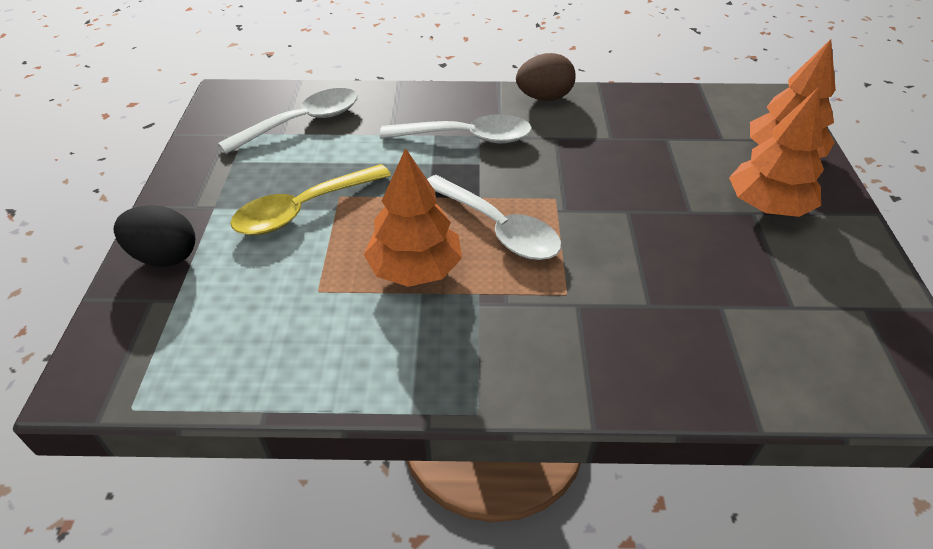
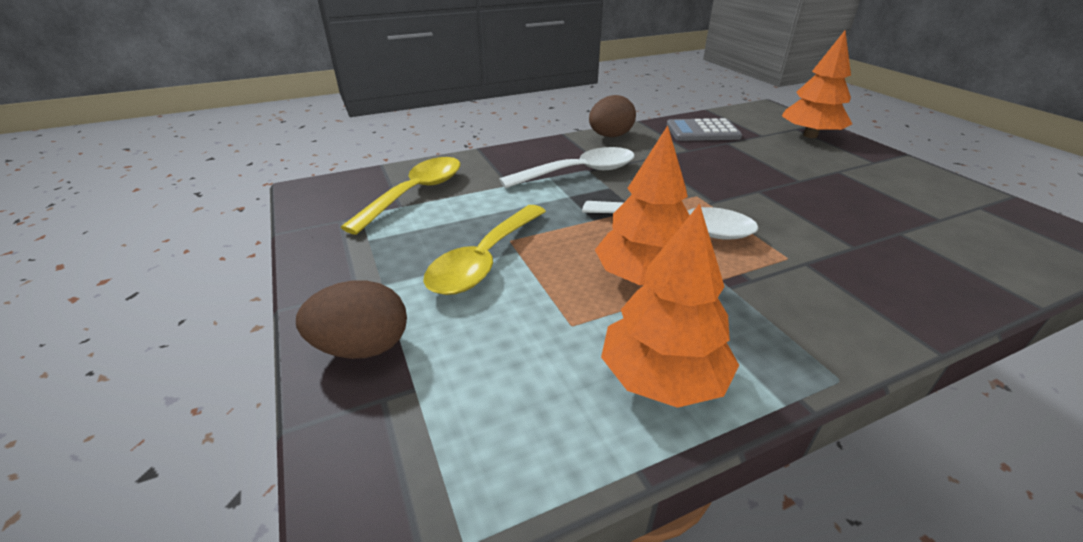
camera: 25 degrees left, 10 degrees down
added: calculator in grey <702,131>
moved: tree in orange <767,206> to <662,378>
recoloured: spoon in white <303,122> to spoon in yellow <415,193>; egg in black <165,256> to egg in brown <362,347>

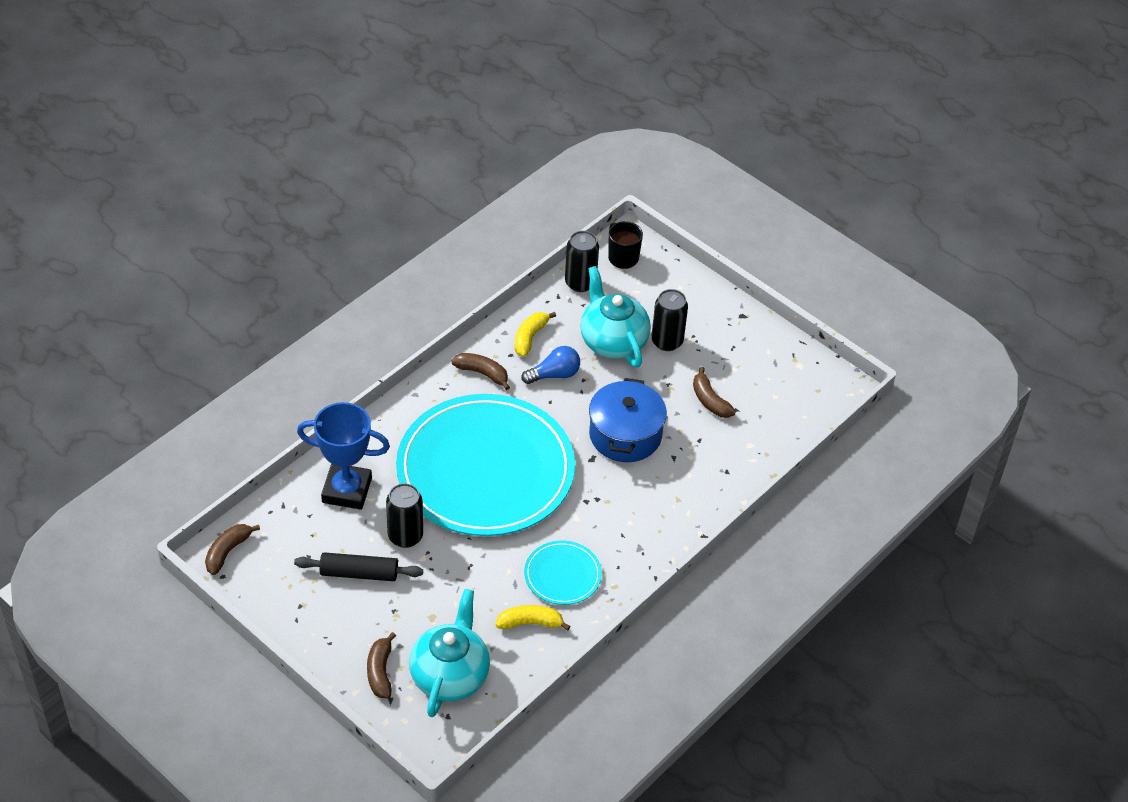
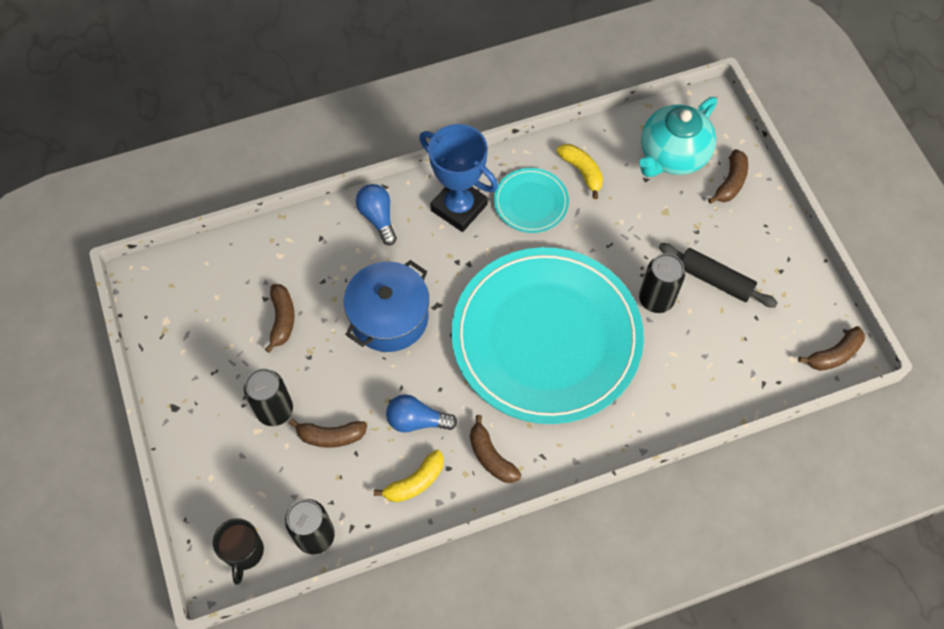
camera: 150 degrees left, 15 degrees up
added: light bulb in blue <378,218>
moved: trophy in blue <347,490> to <459,207>
replaced: teapot in turquoise <613,341> to banana in brown <330,436>
turned: banana in yellow <530,623> = <582,172> 150 degrees counterclockwise

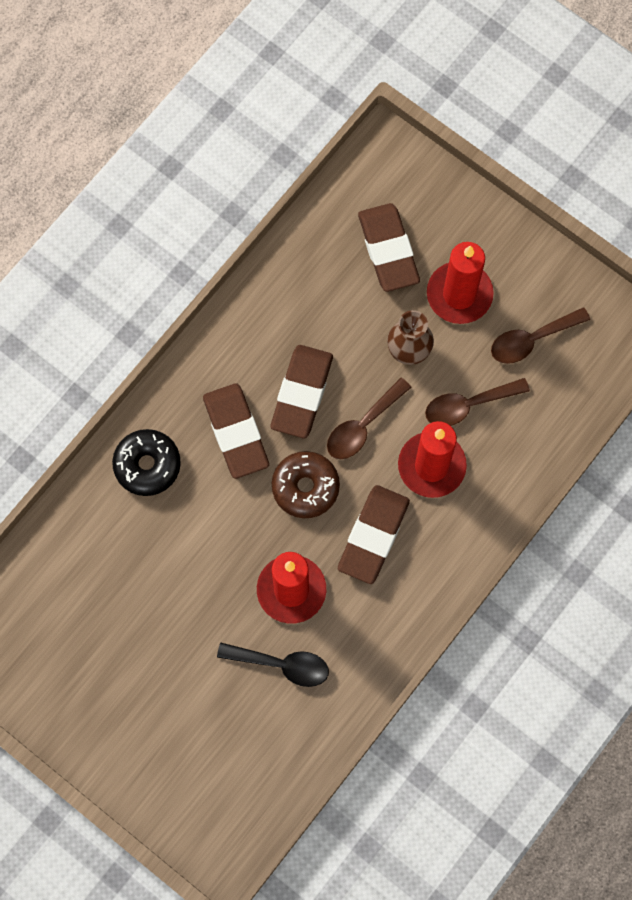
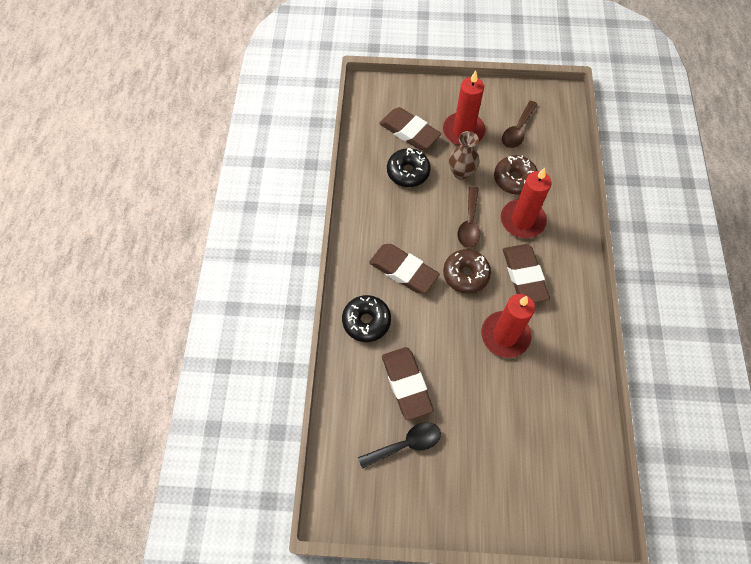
camera: 35 degrees left, 10 degrees down
added: donut in black <408,172>
moved: eraser in brown <302,393> to <406,384>; spoon in black <281,665> to <405,444>
replaced: spoon in brown <468,405> to donut in brown <514,179>

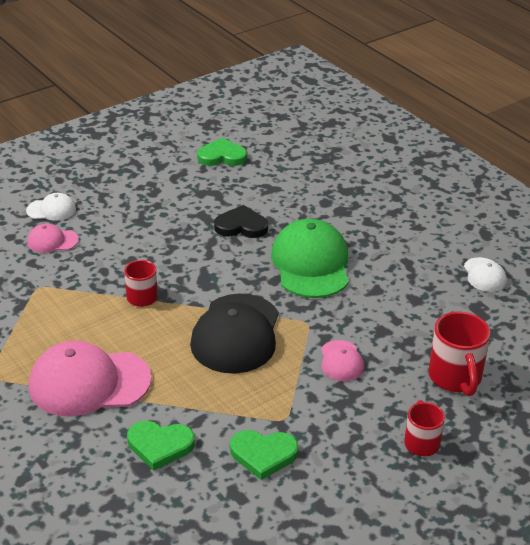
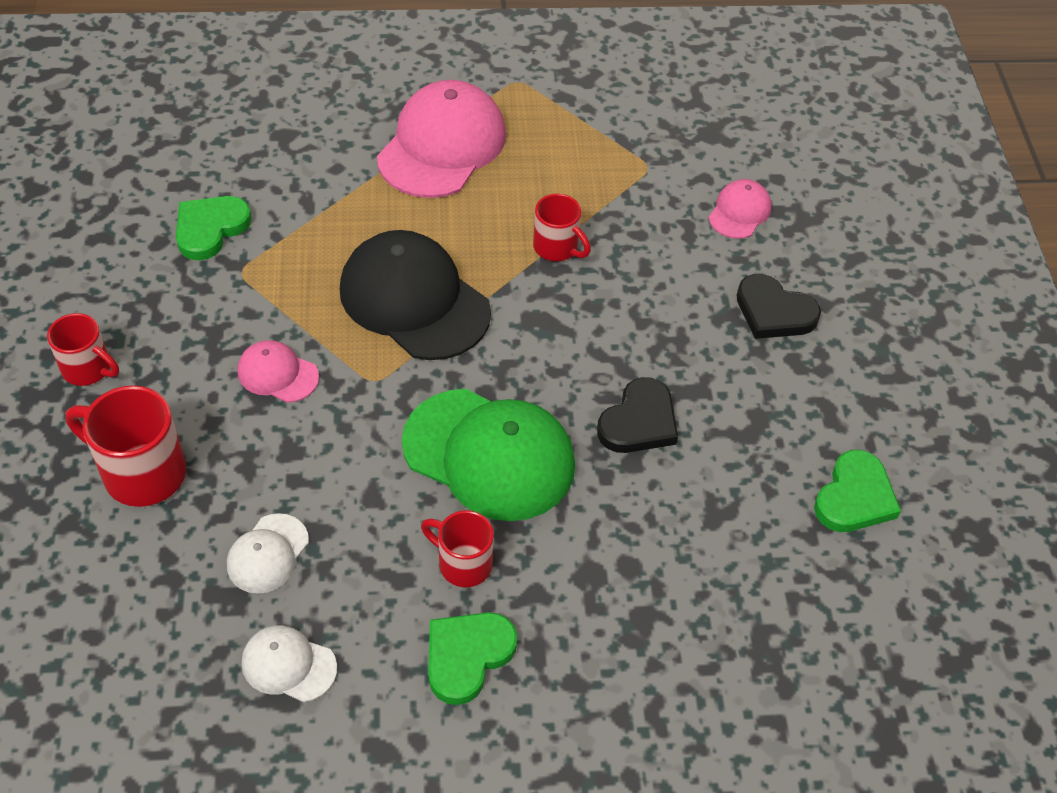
camera: 120 degrees right, 15 degrees up
added: heart in black <774,312>; mug in red <463,563>
moved: cap in white <51,210> to <267,554>; heart in green <160,446> to <467,656>

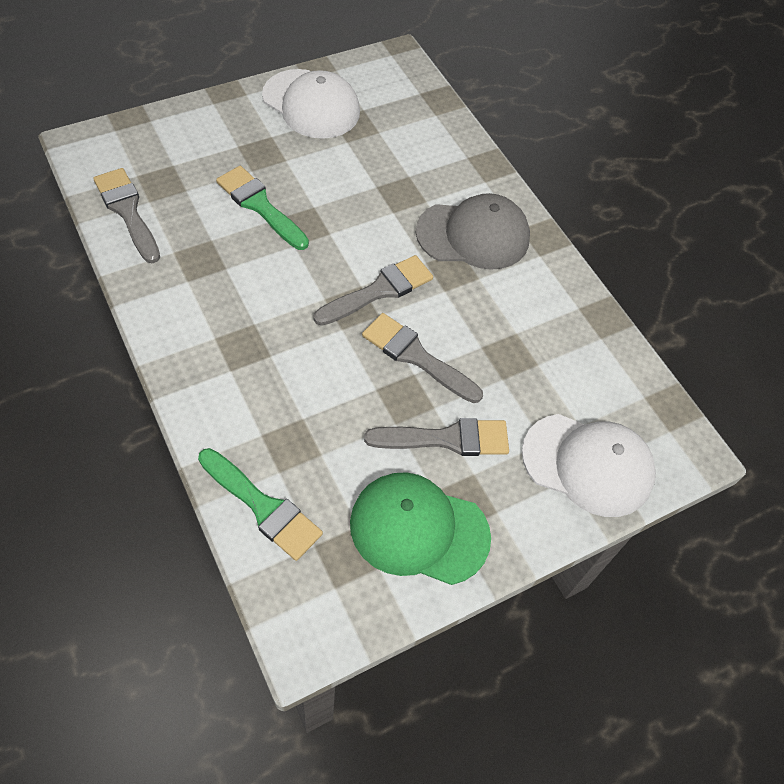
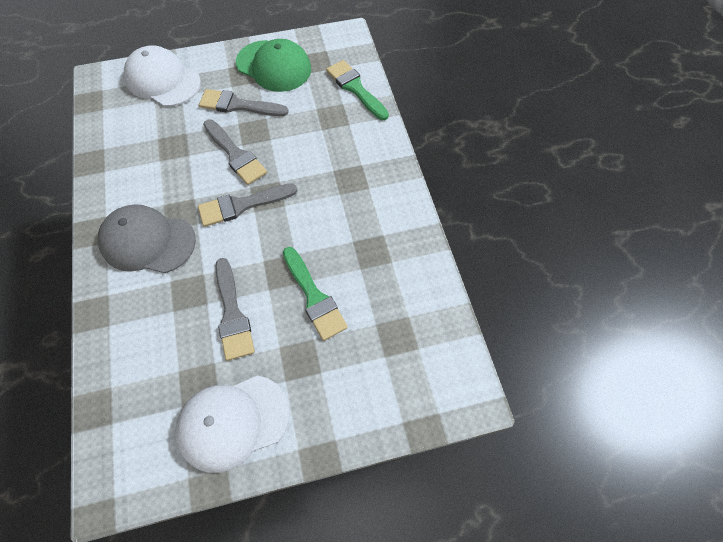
camera: 160 degrees left, 5 degrees up
moved: brush in grey <127,211> to <232,314>
turned: cap in white <311,104> = <233,422> 75 degrees counterclockwise

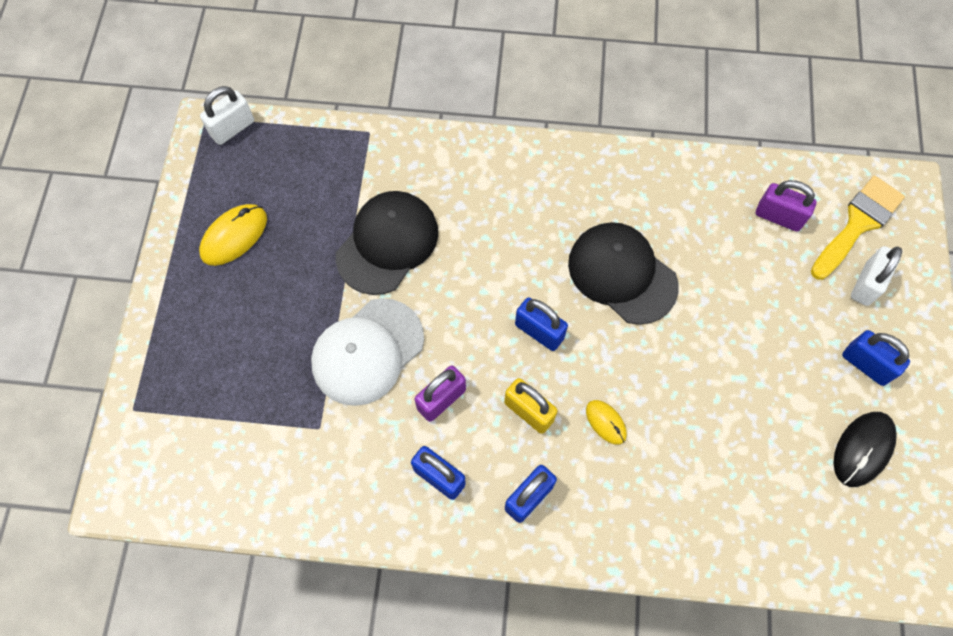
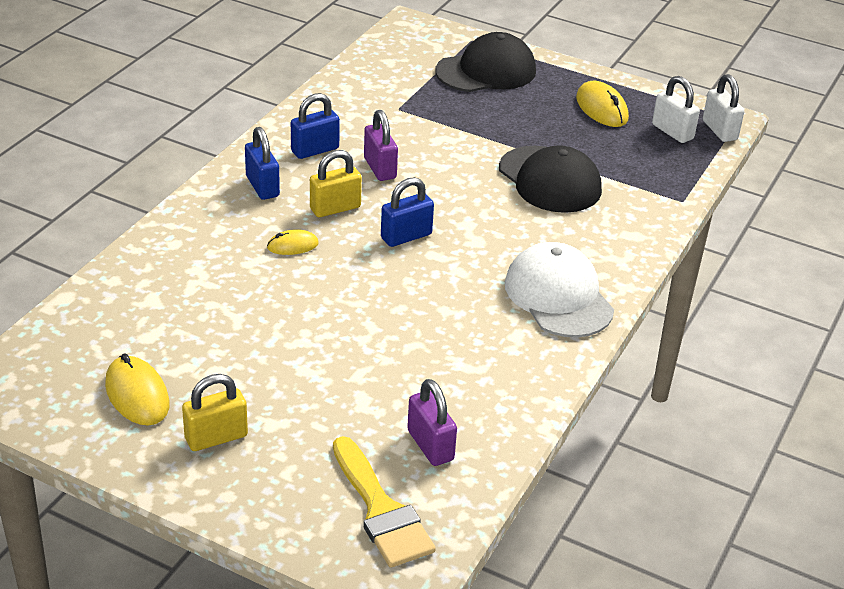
camera: 110 degrees right, 30 degrees down
moved: cap in black <622,274> to <486,71>; padlock in white <866,284> to <672,132>; cap in white <367,351> to <558,296>
recoloured: padlock in blue <866,364> to padlock in yellow <216,437>; mouse in black <863,449> to mouse in yellow <137,395>
turned: padlock in purple <778,216> = <430,445> 75 degrees counterclockwise

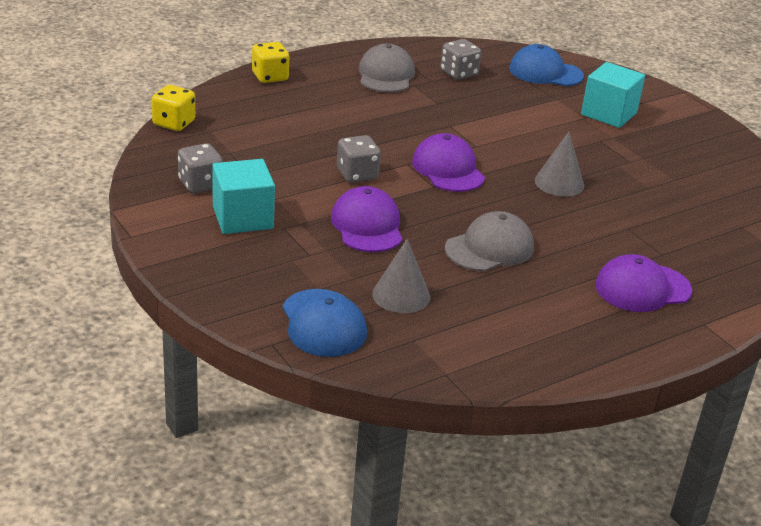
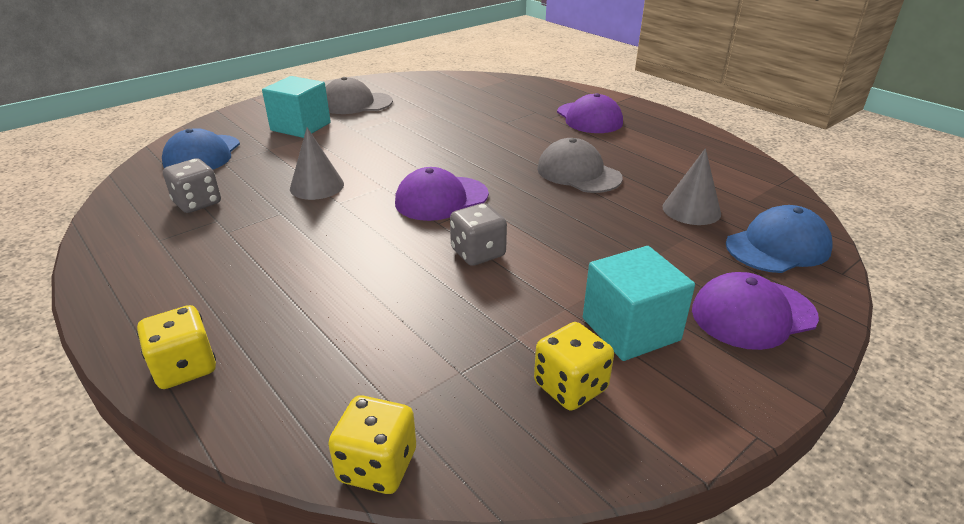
camera: 95 degrees left, 0 degrees up
moved: cap in grey <386,75> to <356,103>; cone in grey <559,183> to <317,186>; cap in purple <367,225> to <753,314>
recoloured: dice in grey <200,184> to dice in yellow <570,387>

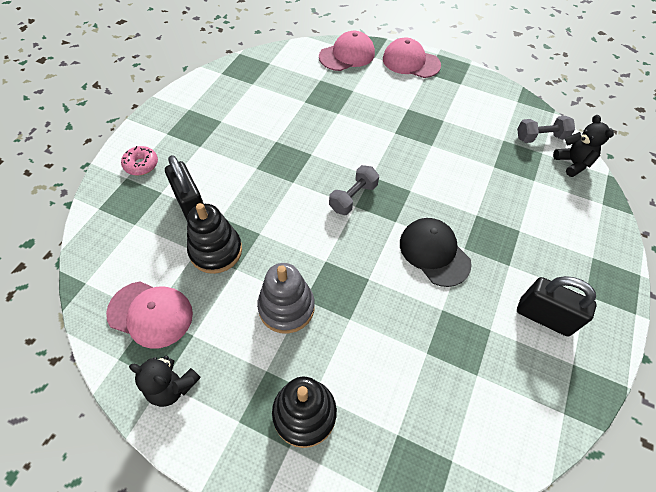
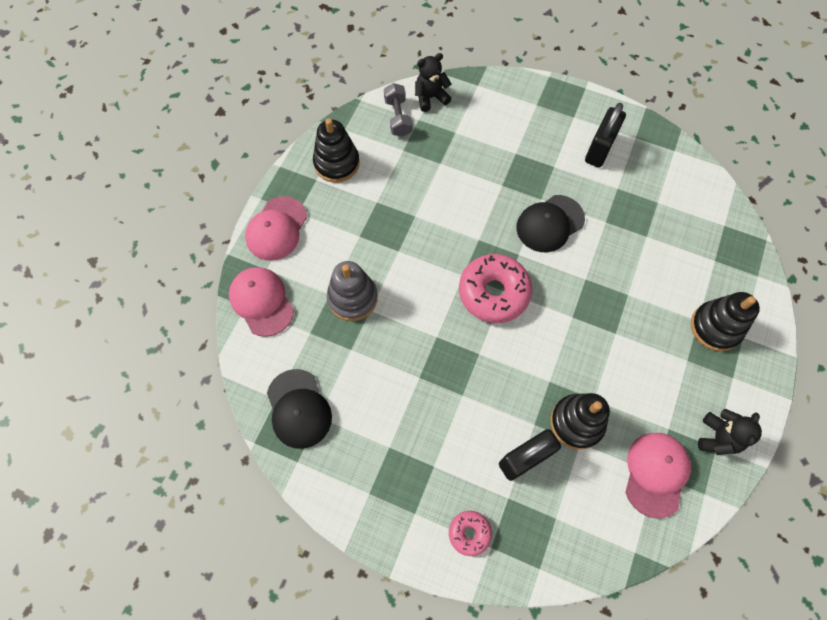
camera: 90 degrees left, 10 degrees up
added: stacking toy in black <336,163>; cap in black <298,409>
moved: stacking toy in grey <286,307> to <352,298>
replaced: dumbbell in grey <353,197> to donut in pink <493,293>

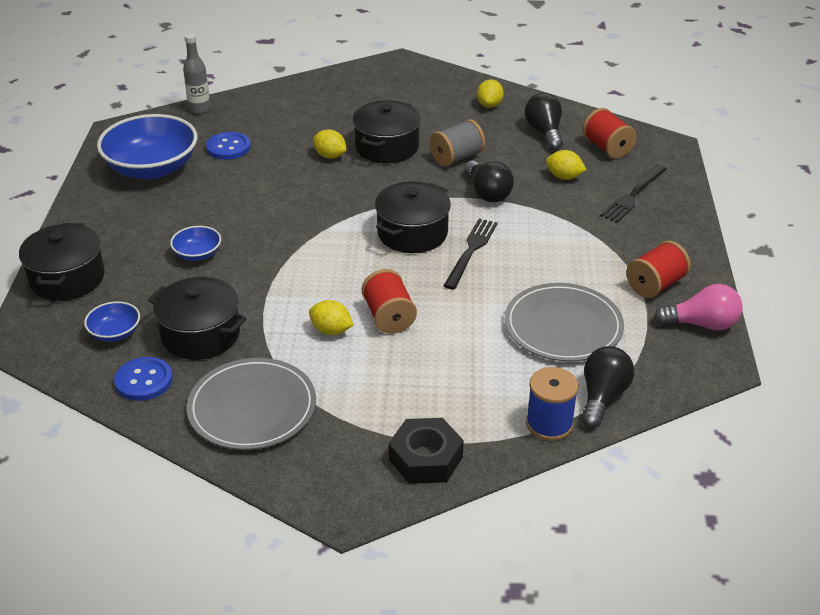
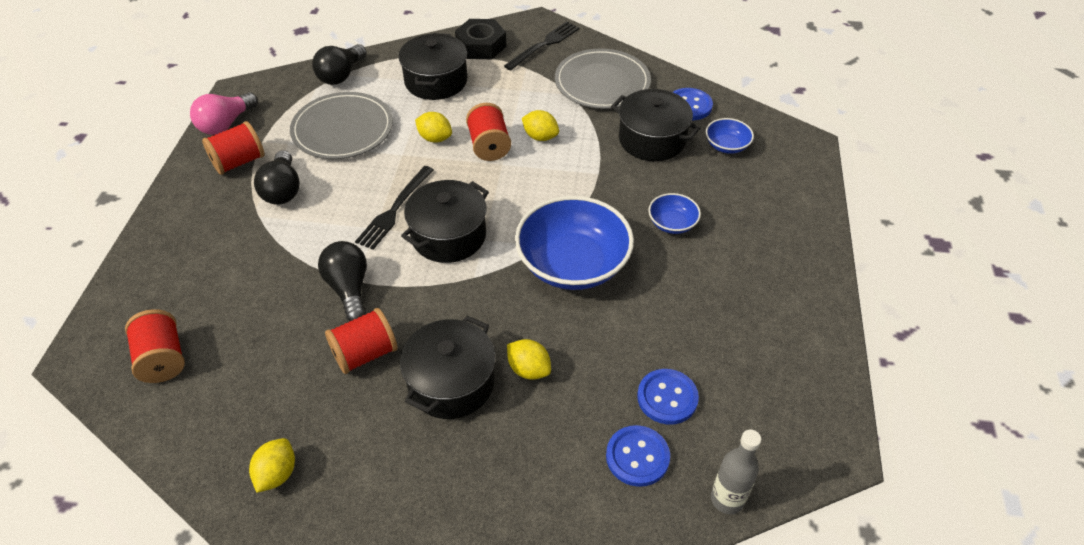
camera: 175 degrees left, 10 degrees up
removed: spool in blue <549,424>
added: button in blue <637,457>
moved: light bulb in black <544,133> to <282,190>; bowl in blue <152,168> to <573,264>; lemon in yellow <564,177> to <435,138>; fork in black <633,195> to <544,45>; pot in black <67,278> to <436,81>
recoloured: spool in grey <456,158> to spool in red <365,354>
turned: light bulb in pink <701,324> = <226,124> 60 degrees counterclockwise

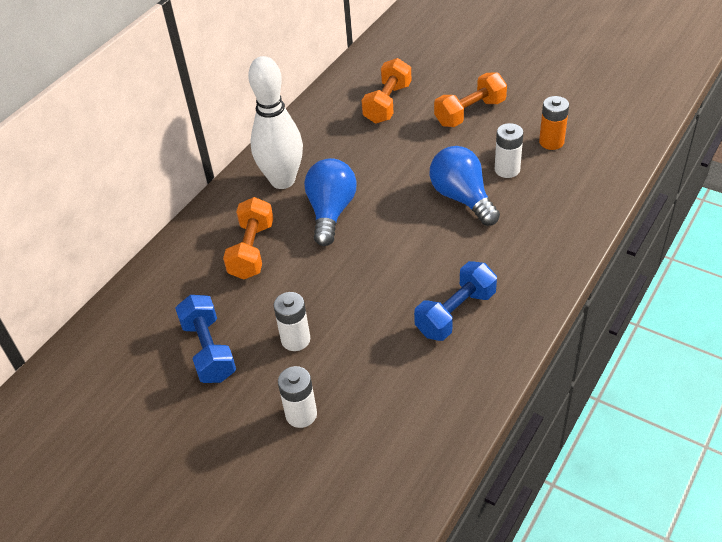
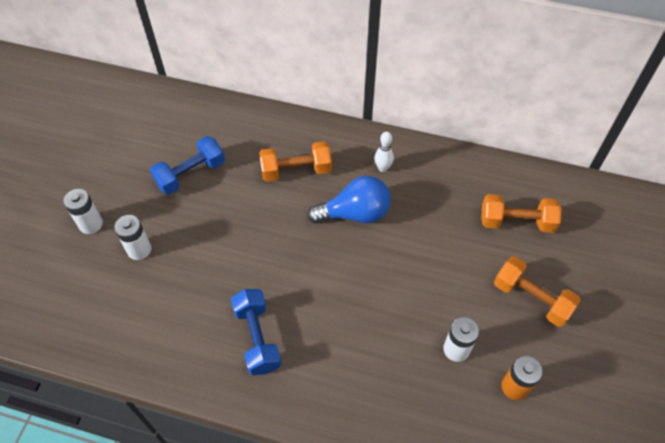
camera: 70 degrees right, 10 degrees up
removed: light bulb in blue <462,198>
moved: battery in white <295,339> to <91,224>
turned: dumbbell in blue <456,313> = <257,338> 45 degrees clockwise
resized: bowling pin in white <282,180> = <383,168> x0.42

